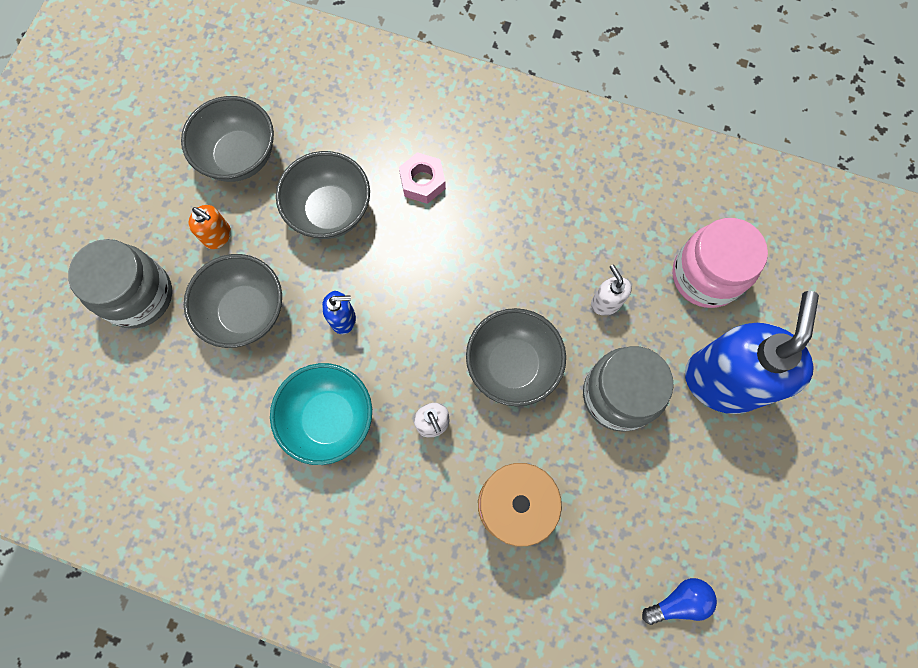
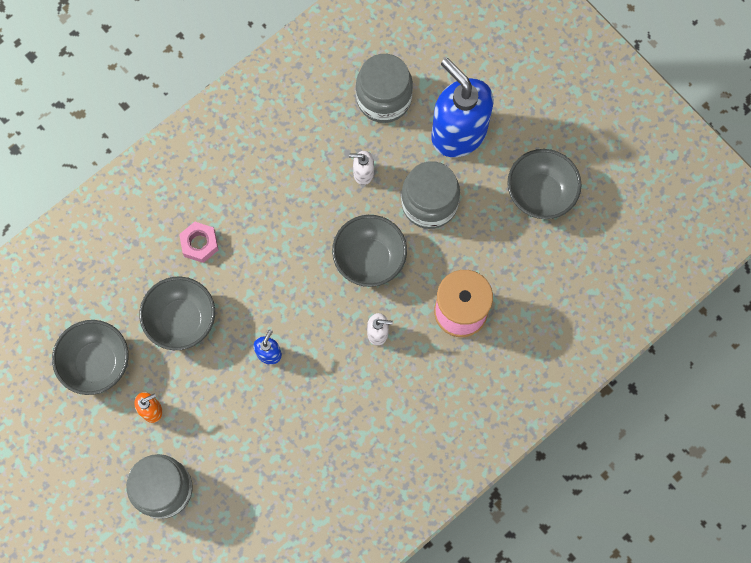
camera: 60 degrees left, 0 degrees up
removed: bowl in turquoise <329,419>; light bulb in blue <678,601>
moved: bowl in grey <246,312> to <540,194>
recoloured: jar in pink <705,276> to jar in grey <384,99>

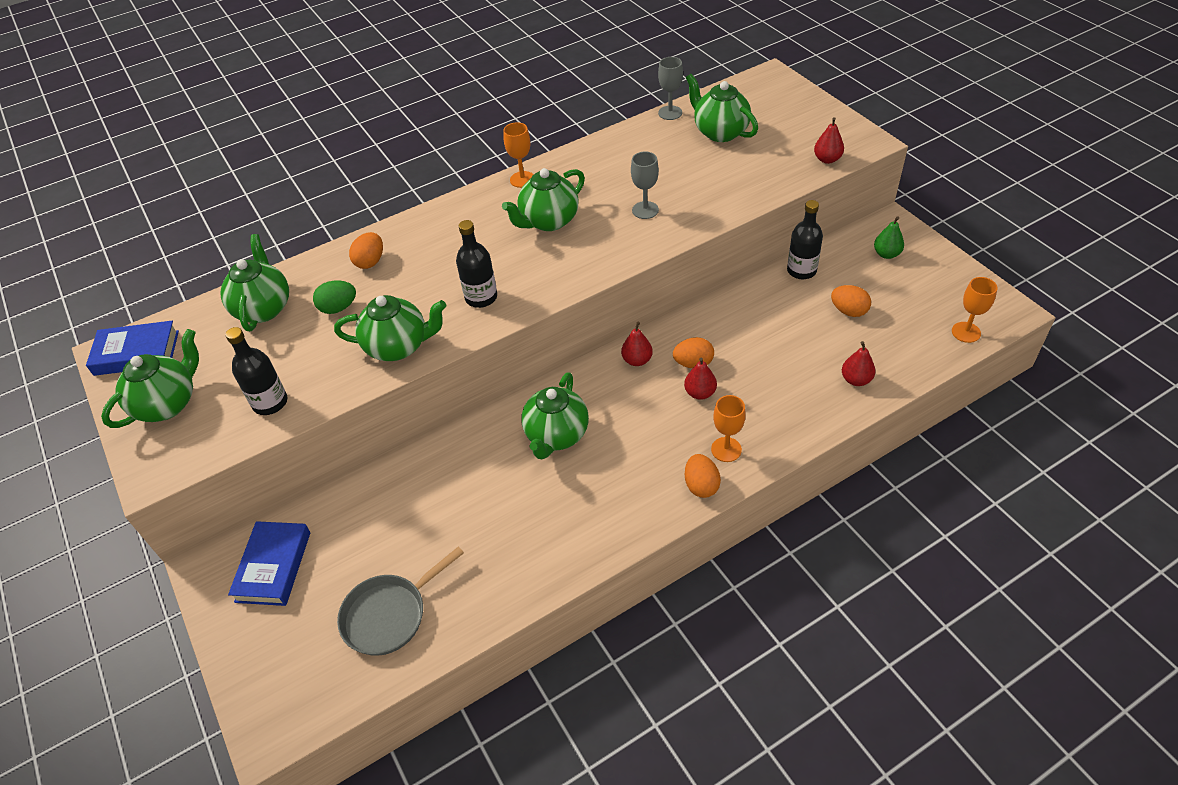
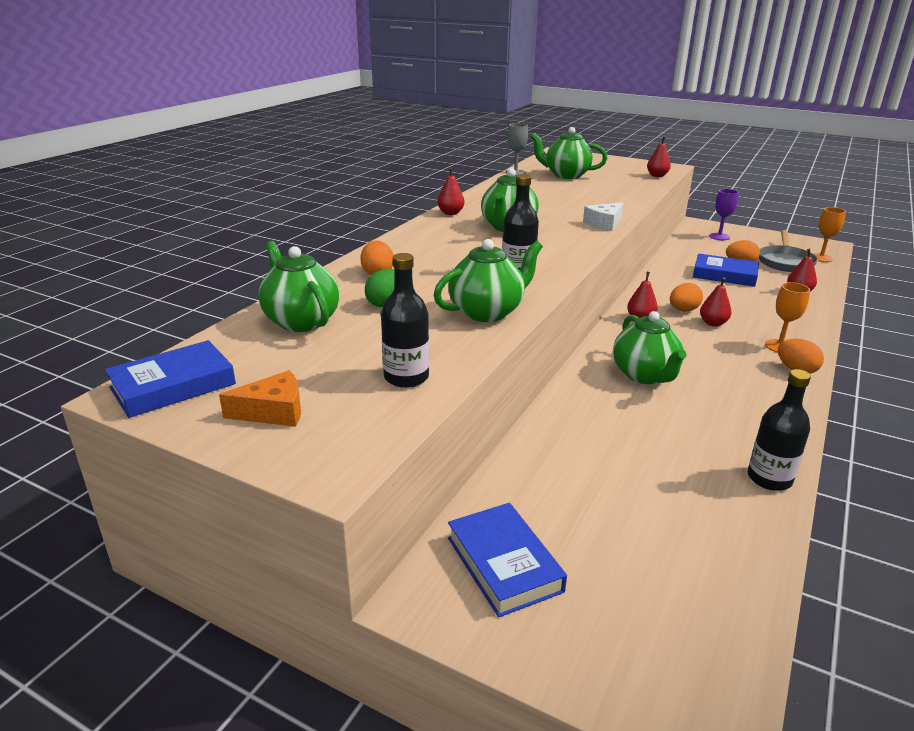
camera: 35 degrees left, 20 degrees down
removed: goblet in grey <645,210>
added: cheese in white <604,224>; book in blue <724,275>
moved: bottle in black <801,270> to <769,479>; pan in grey <389,615> to <785,262>
replaced: goblet in orange <522,179> to pear in red <450,213>; pear in green <886,254> to goblet in purple <719,236>; teapot in green <168,404> to cheese in orange <273,411>

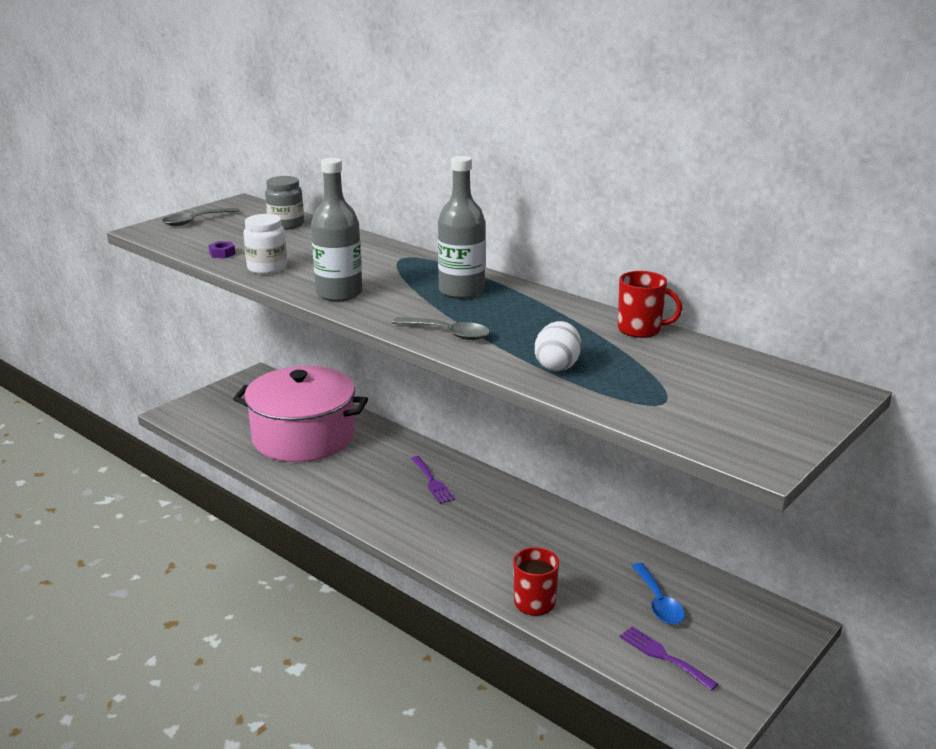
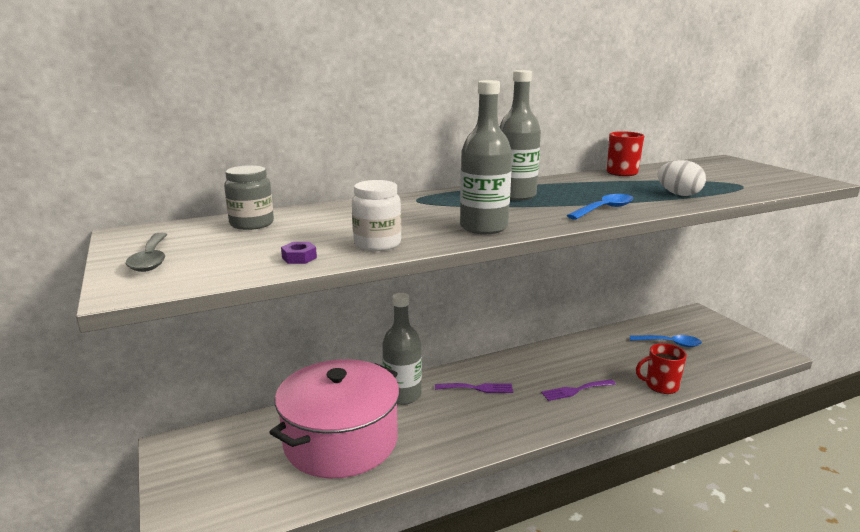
camera: 65 degrees left, 5 degrees down
added: bottle in grey <402,395>
moved: fork in purple <663,656> to <575,390>
recoloured: spoon in grey <448,333> to spoon in blue <604,209>

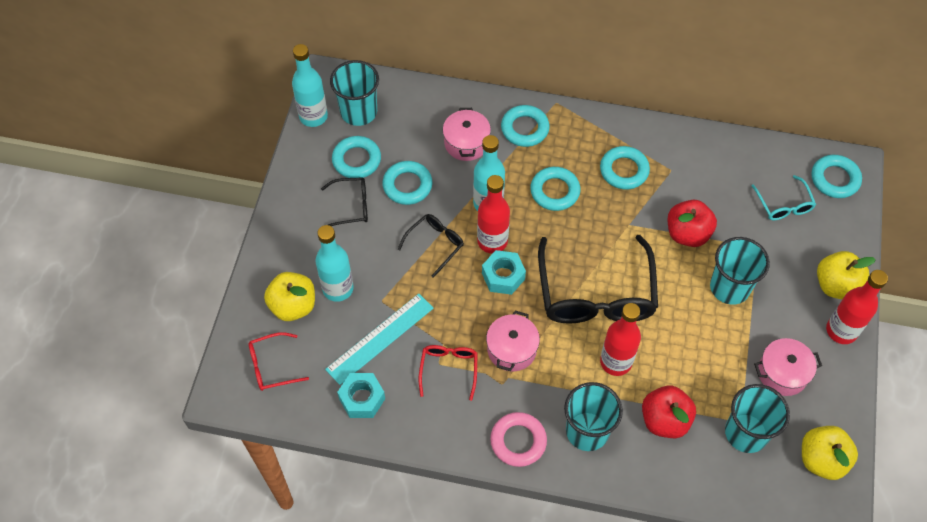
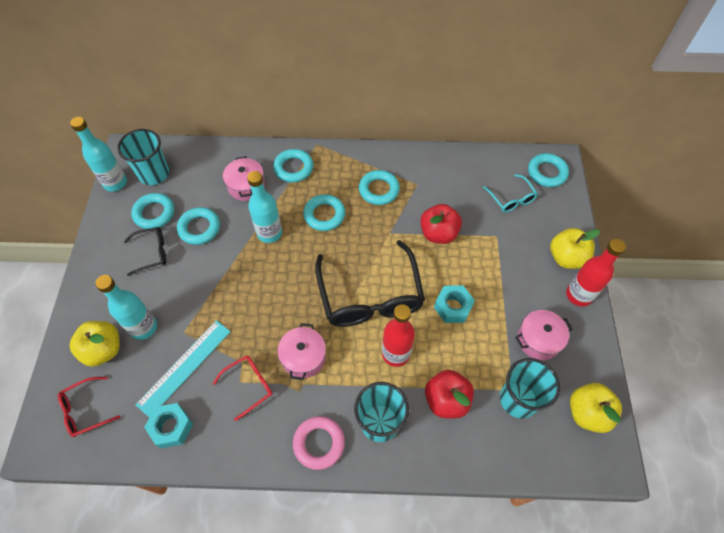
camera: 10 degrees left, 0 degrees up
removed: bottle in red <492,241>; glasses in black <435,244>; cup in turquoise <729,287>
moved: nut in turquoise <503,276> to <453,307>
turned: glasses in red <449,369> = <249,385> 60 degrees clockwise

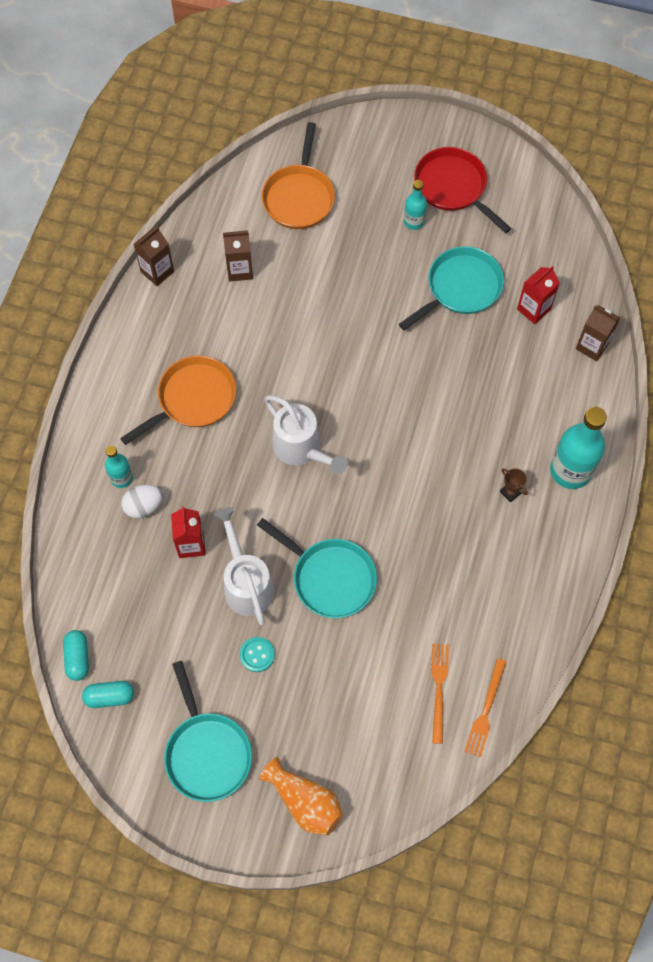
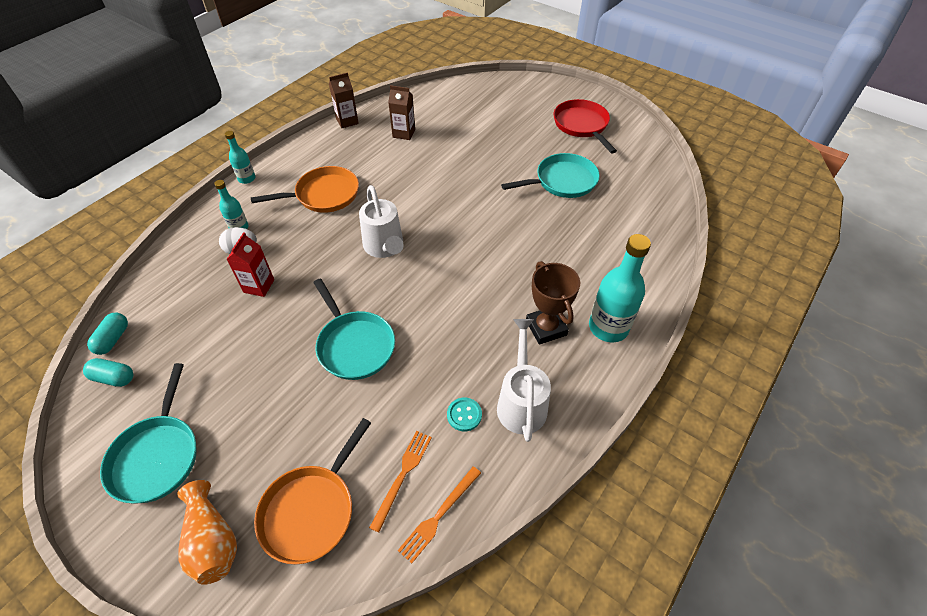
camera: 20 degrees right, 15 degrees down
removed: carton in red <533,309>; carton in brown <592,346>
moved: pan in orange <299,197> to <311,510>; bottle in turquoise <414,221> to <246,178>; watering can in white <246,583> to <521,402>; button in turquoise <257,655> to <464,415>
resized: trophy in brown <510,492> = <546,328> x2.13

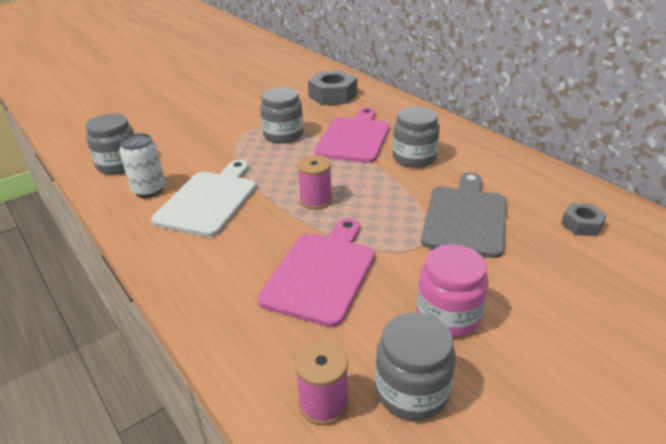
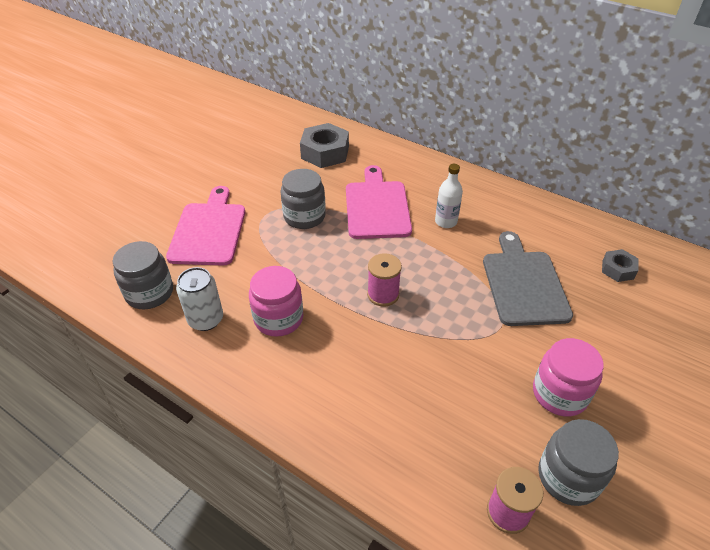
camera: 20 degrees left, 10 degrees up
moved: cutting board in pink <321,273> to <209,230>
replaced: jar in grey <414,158> to bottle in white <446,222>; cutting board in white <209,200> to jar in pink <278,318>

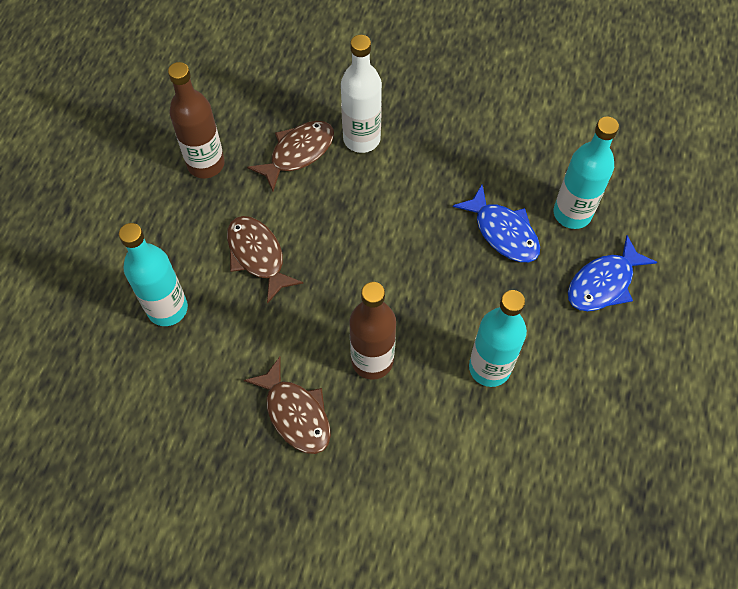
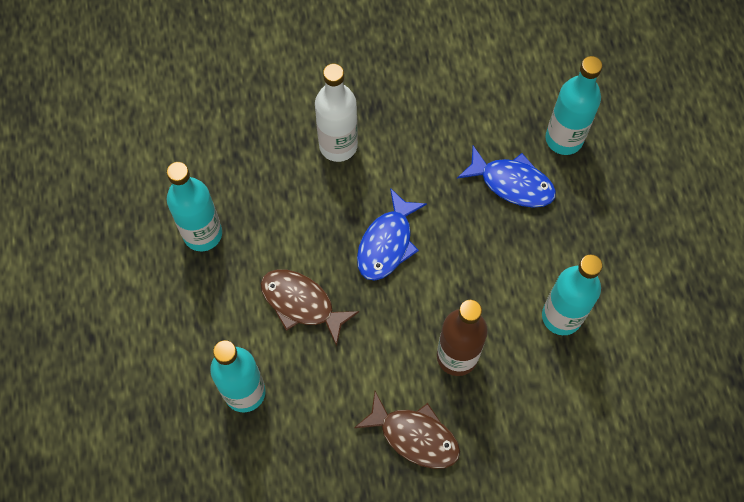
camera: 25 degrees left, 5 degrees up
removed: fish in brown <298,153>
moved: fish in blue <603,283> to <387,243>
recoloured: bottle in brown <206,164> to bottle in turquoise <202,234>

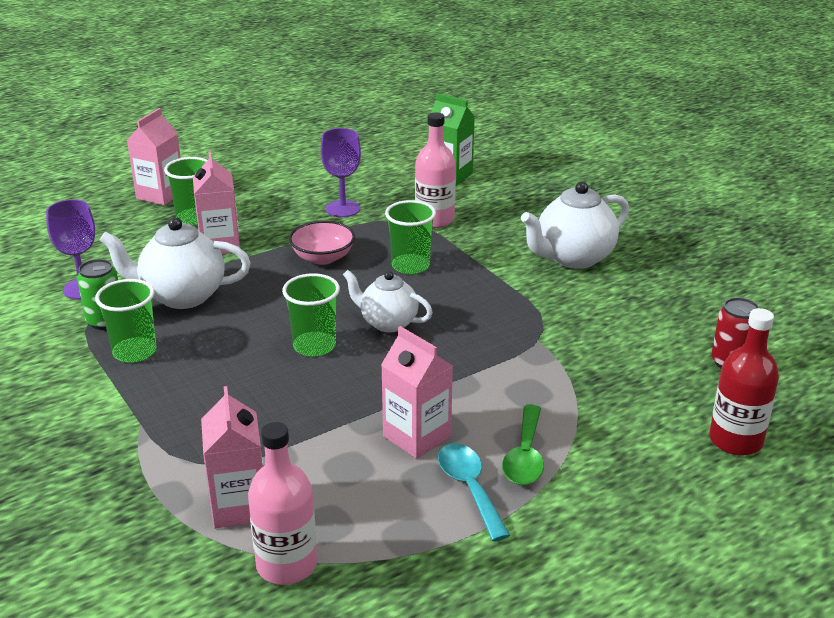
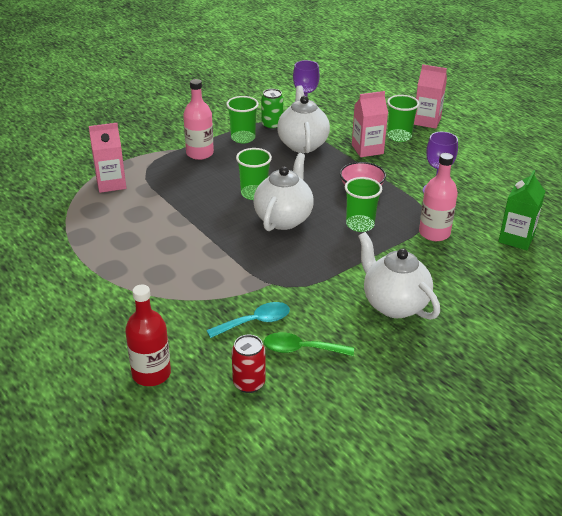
camera: 85 degrees right, 5 degrees up
removed: carton in pink <417,436>
moved: spoon in green <525,456> to <301,349>; bottle in pink <287,565> to <200,153>; spoon in turquoise <469,488> to <255,322>
resized: teapot in white <388,323> = <283,219> x1.52

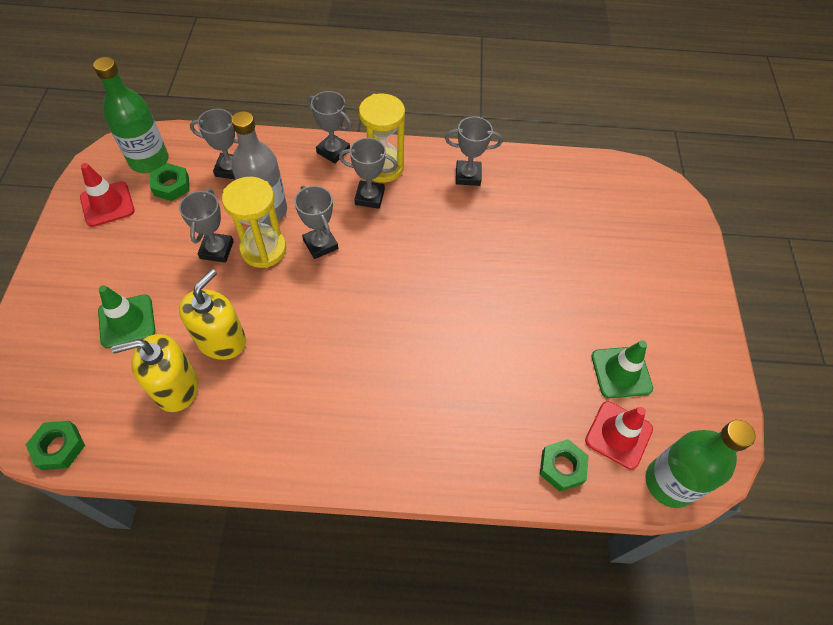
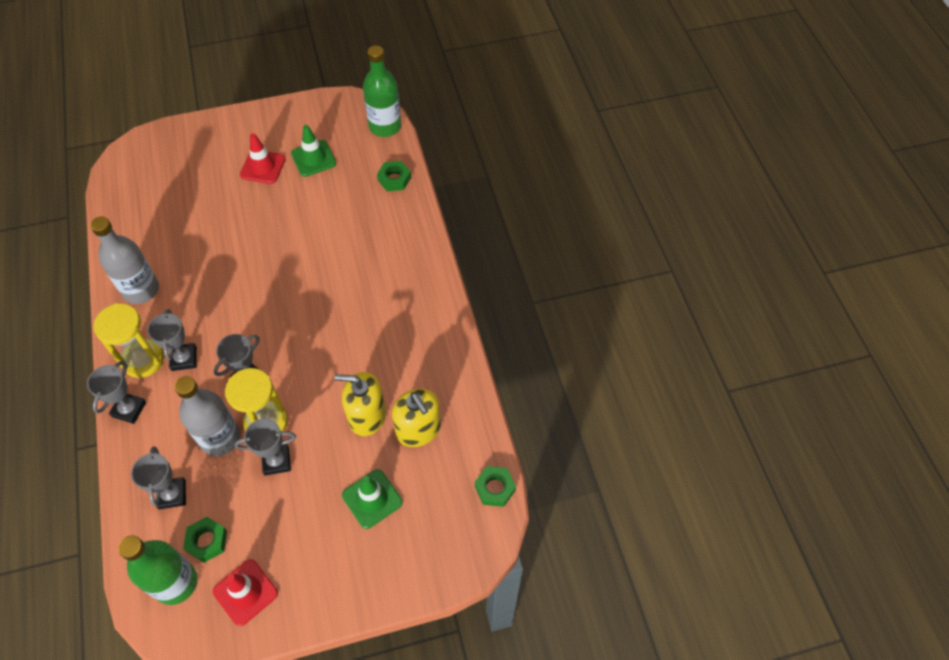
camera: 105 degrees left, 0 degrees up
moved: traffic cone in red <618,435> to <263,167>
replaced: trophy in grey <468,176> to bottle in grey <141,290>

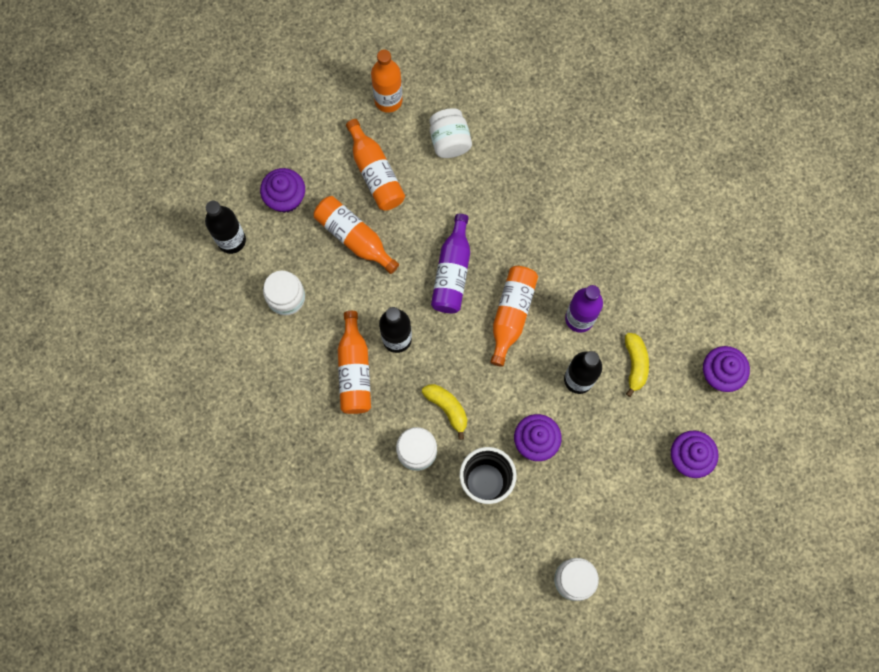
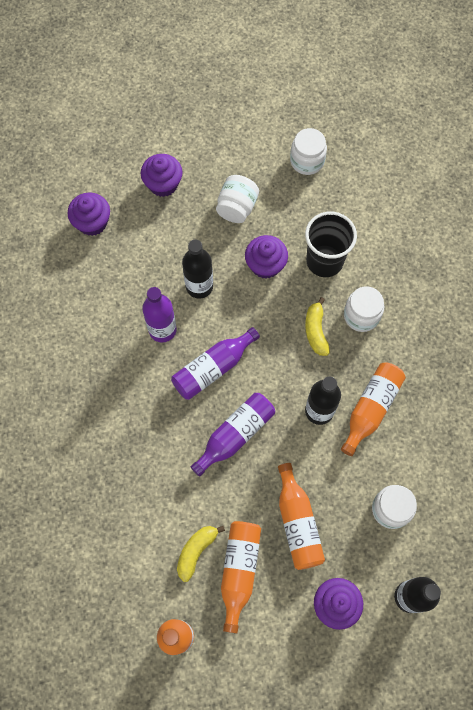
camera: 145 degrees left, 5 degrees down
moved: jar in white <449,141> to <237,207>; banana in yellow <635,364> to <196,551>
recoloured: bottle in orange <511,314> to bottle in purple <213,368>

